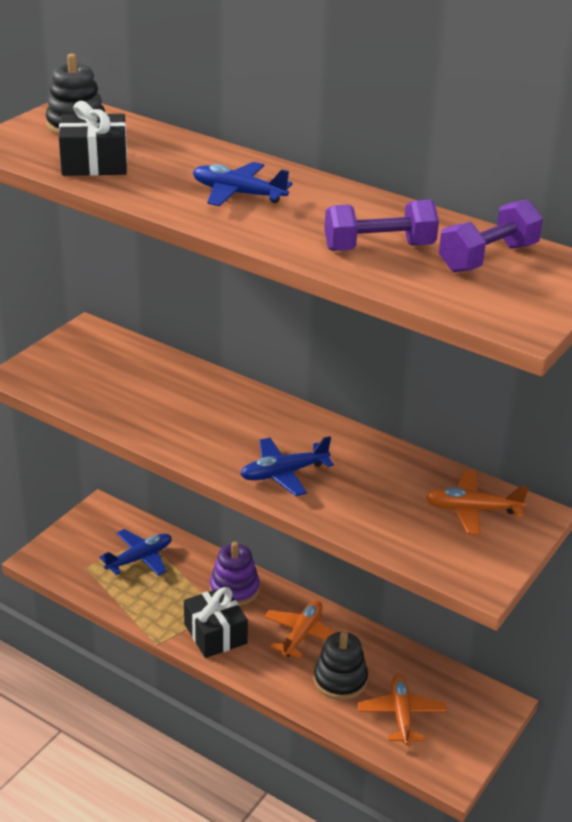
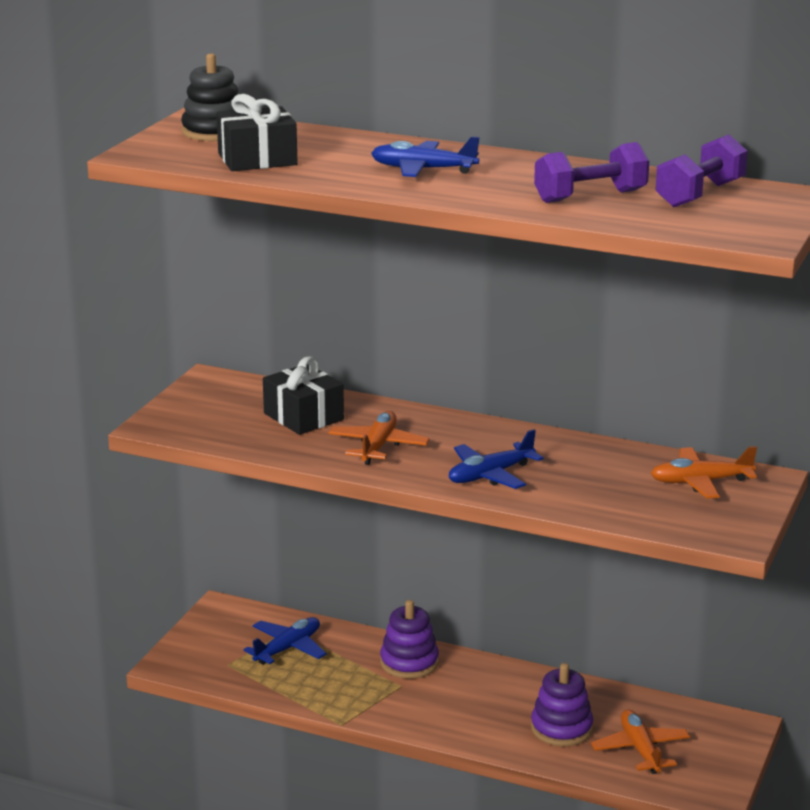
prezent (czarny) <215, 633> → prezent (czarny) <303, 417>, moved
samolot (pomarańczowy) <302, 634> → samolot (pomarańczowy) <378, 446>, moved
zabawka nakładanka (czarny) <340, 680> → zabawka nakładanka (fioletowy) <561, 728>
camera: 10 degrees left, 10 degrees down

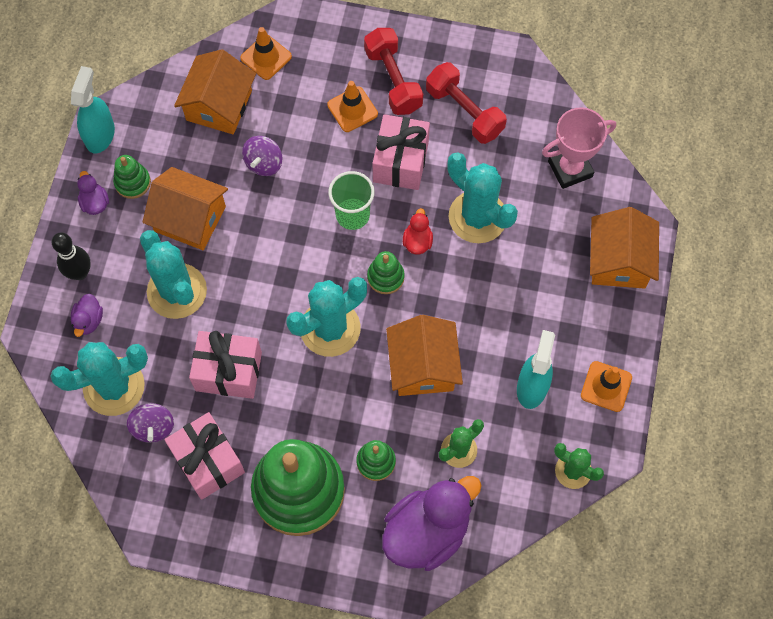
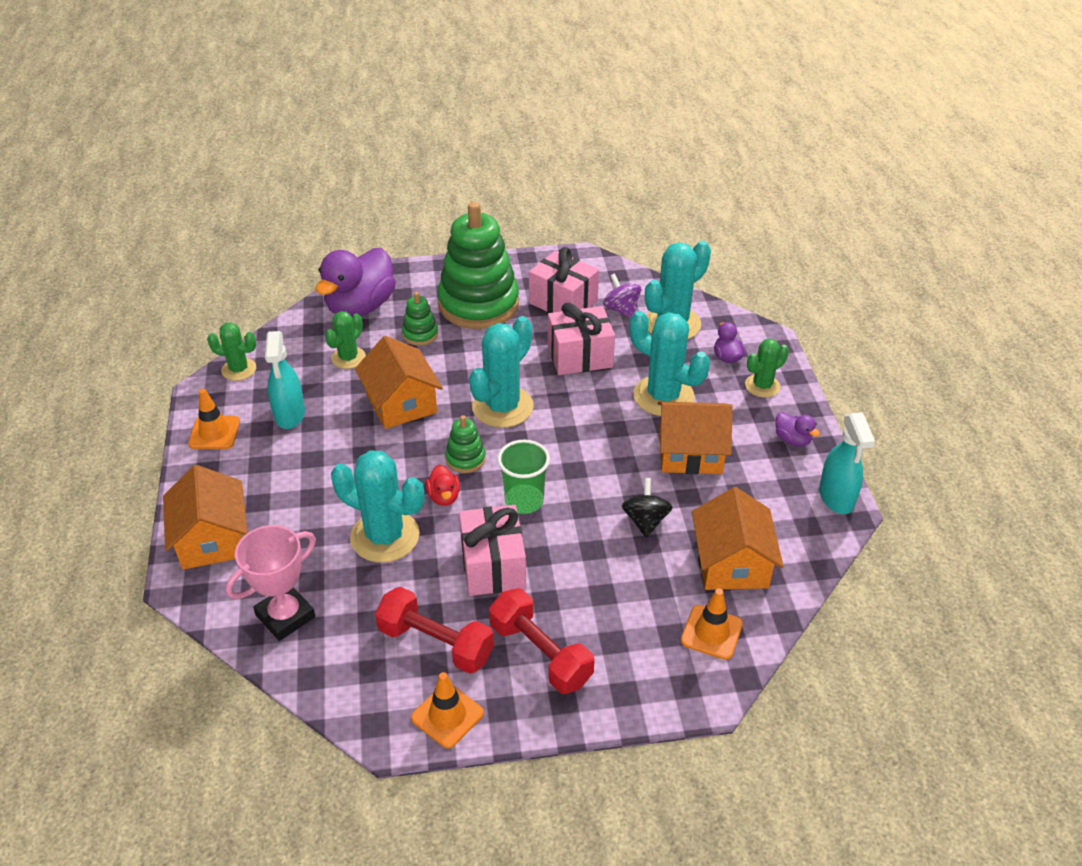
kręgiel (czarny) <80, 273> → kaktus (zielony) <762, 386>
zabawka nakładanka (zielony) <132, 182> → -
bączek (fioletowy) <264, 163> → bączek (czarny) <645, 521>
pachołek (pomarańczowy) <352, 109> → pachołek (pomarańczowy) <447, 715>, moved
camera: 160 degrees right, 25 degrees down

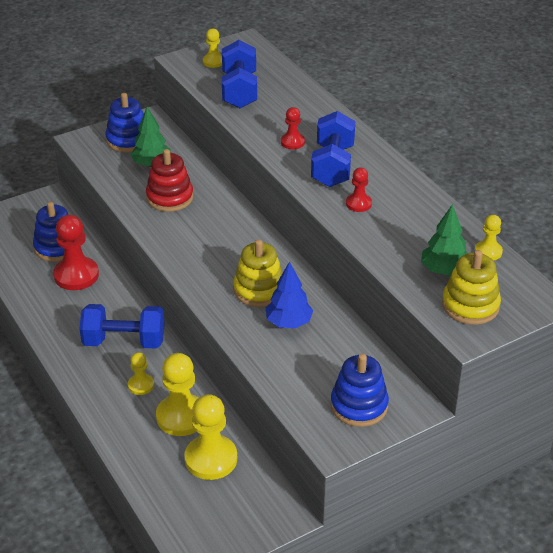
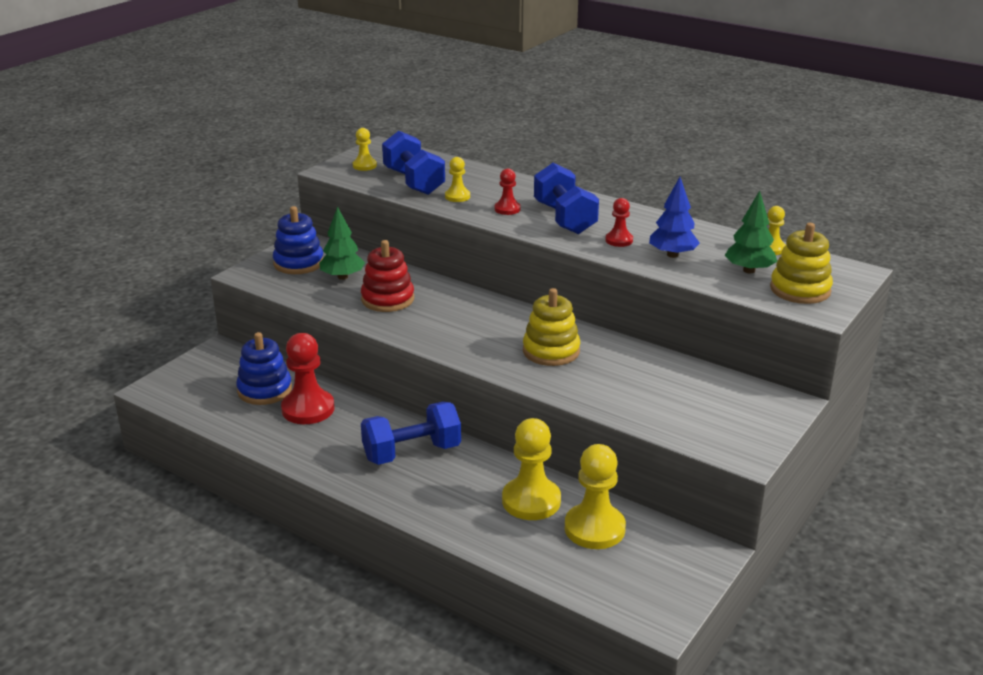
pionek (żółty) <141, 385> → pionek (żółty) <457, 196>, moved
drzewko (niebieski) <288, 322> → drzewko (niebieski) <672, 255>, moved
zabawka nakładanka (niebieski) <359, 406> → -
camera: 25 degrees left, 10 degrees down

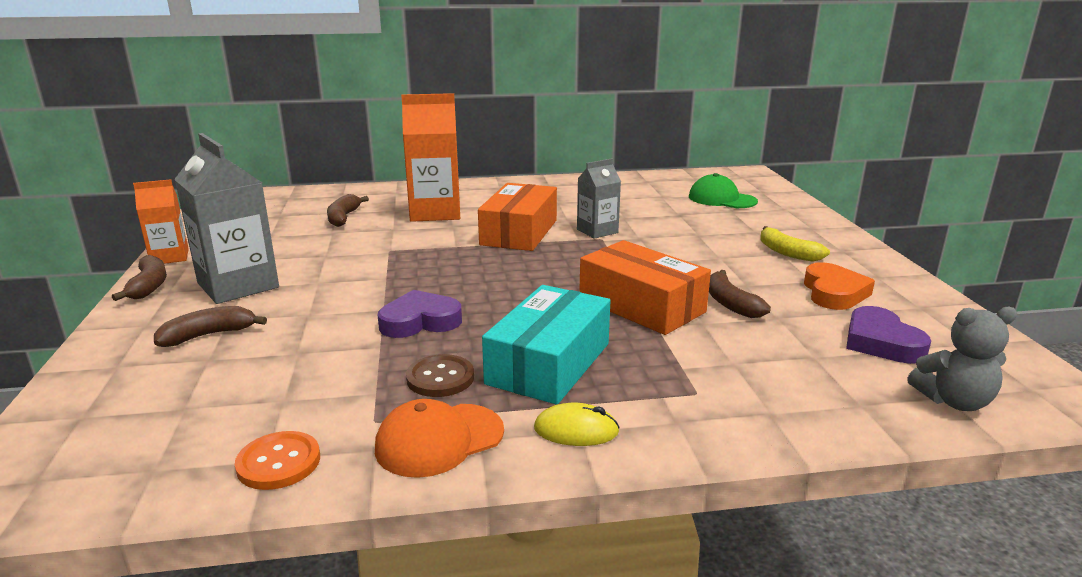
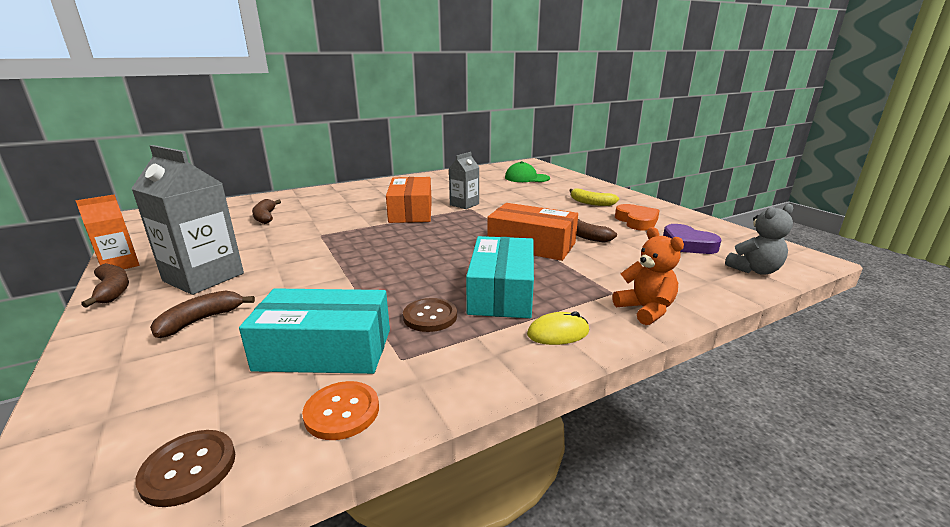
czapka (pomarańczowy) <439, 440> → -
serce (fioletowy) <420, 321> → -
karton mleka (pomarańczowy) <435, 212> → -
- → guzik (brązowy) <189, 469>
- → pudełko (turkusowy) <324, 350>
- → miś (pomarańczowy) <645, 310>
camera: 20 degrees left, 0 degrees up

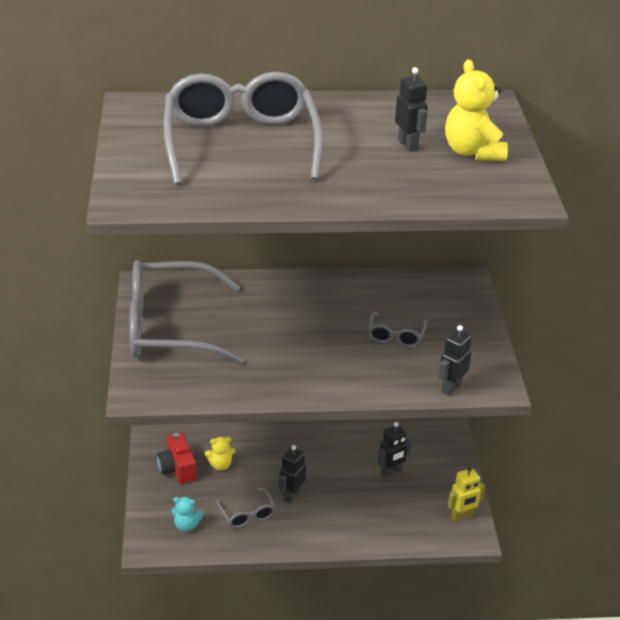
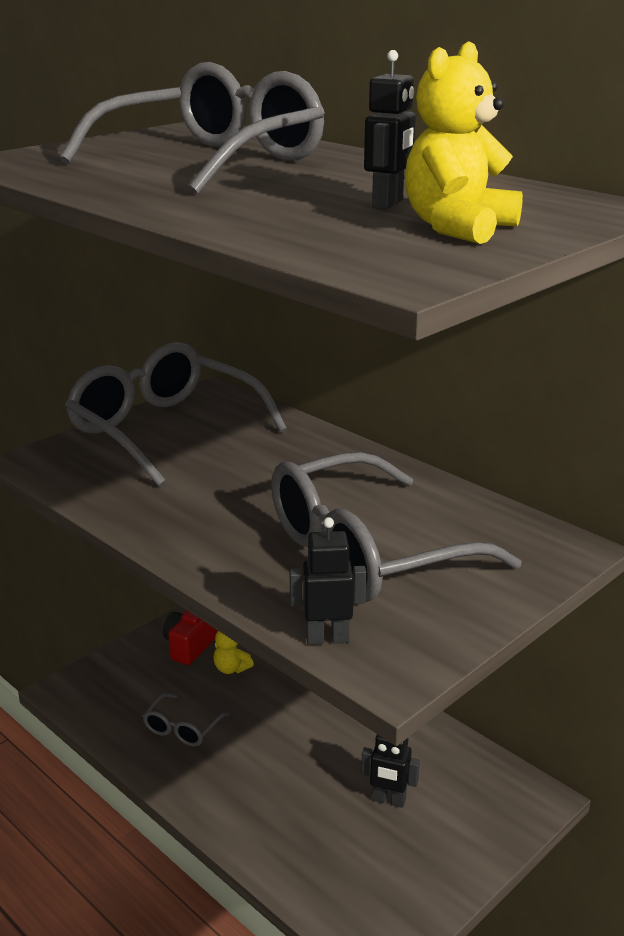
miś (turkusowy) <186, 525> → -
robot (czarny) <291, 495> → -
okulary (szary) <395, 336> → okulary (szary) <366, 552>, x2.39
robot (żółty) <462, 516> → -
camera: 50 degrees right, 10 degrees down

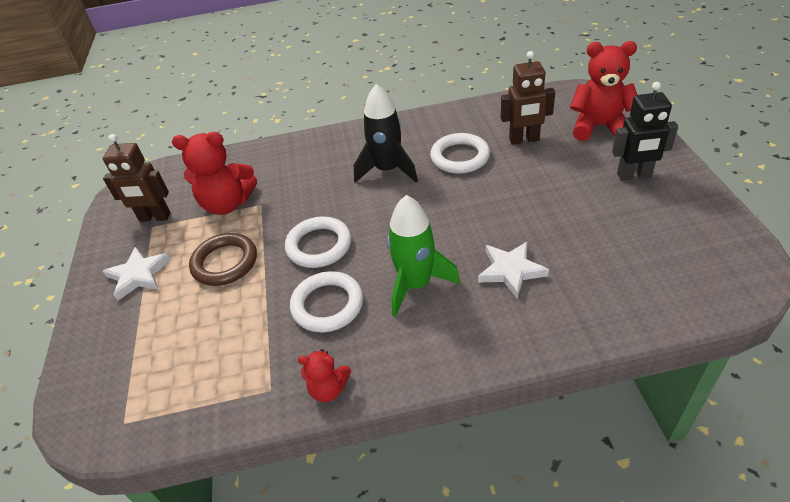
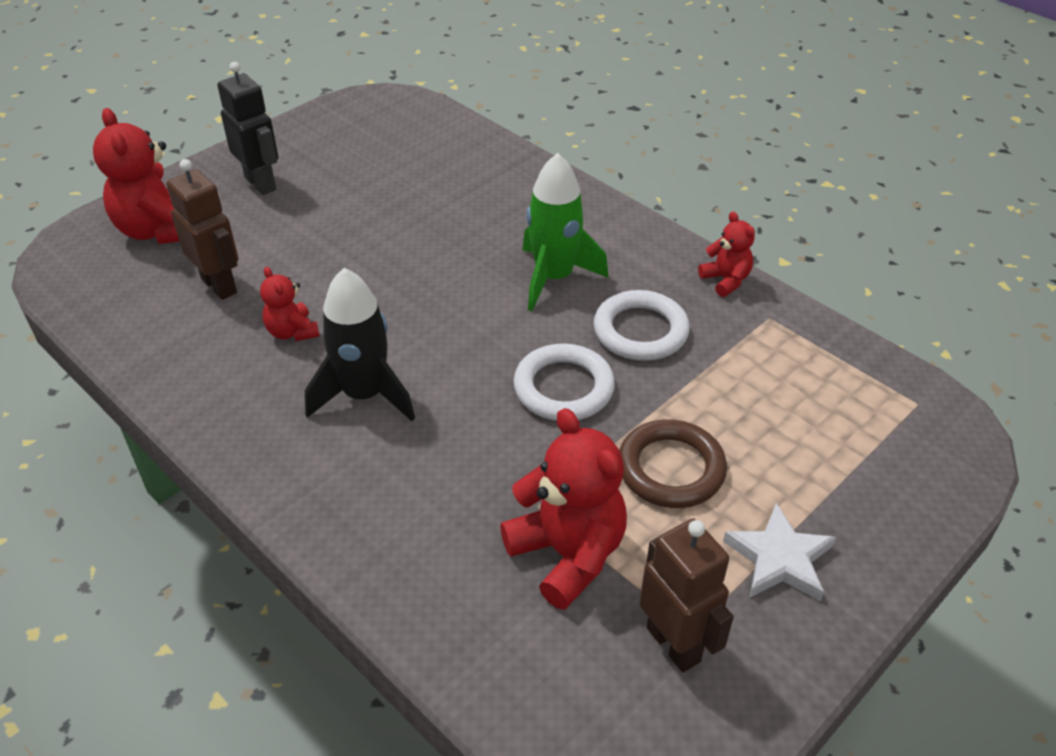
pierścień (biały) <460, 157> → miś (czerwony) <292, 332>
gwiazda (biały) <511, 271> → -
camera: 130 degrees left, 0 degrees up

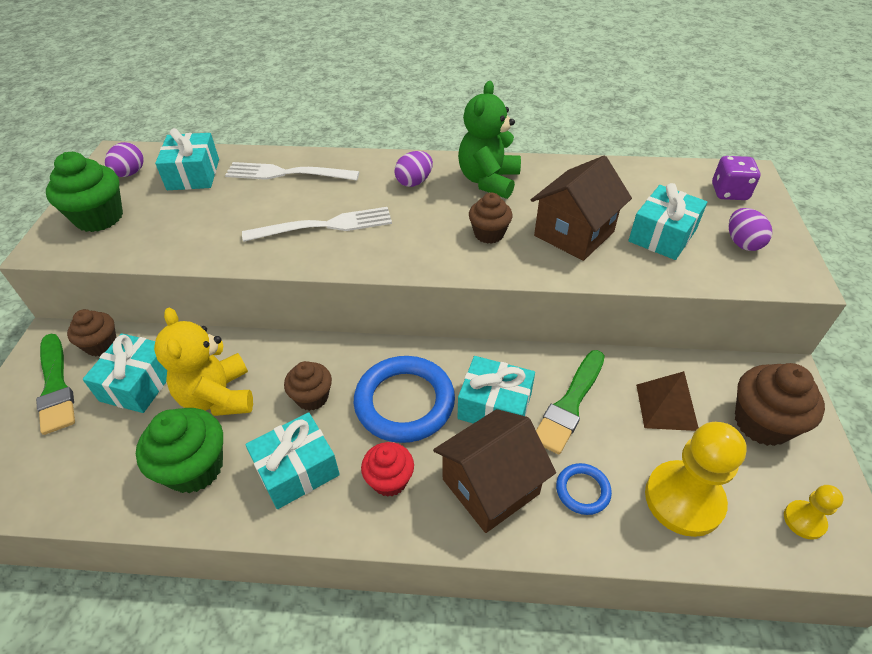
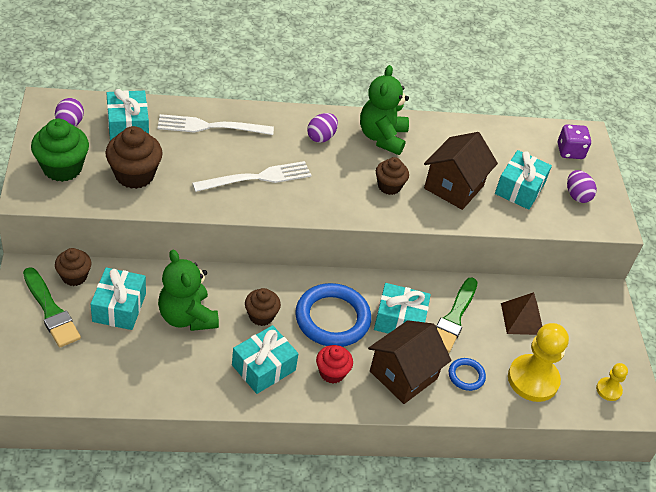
muffinka (zielony) <195, 468> → -
miś (żółty) <218, 397> → miś (zielony) <187, 317>
muffinka (brązowy) <762, 423> → muffinka (brązowy) <134, 175>, moved
camera: 15 degrees left, 0 degrees up

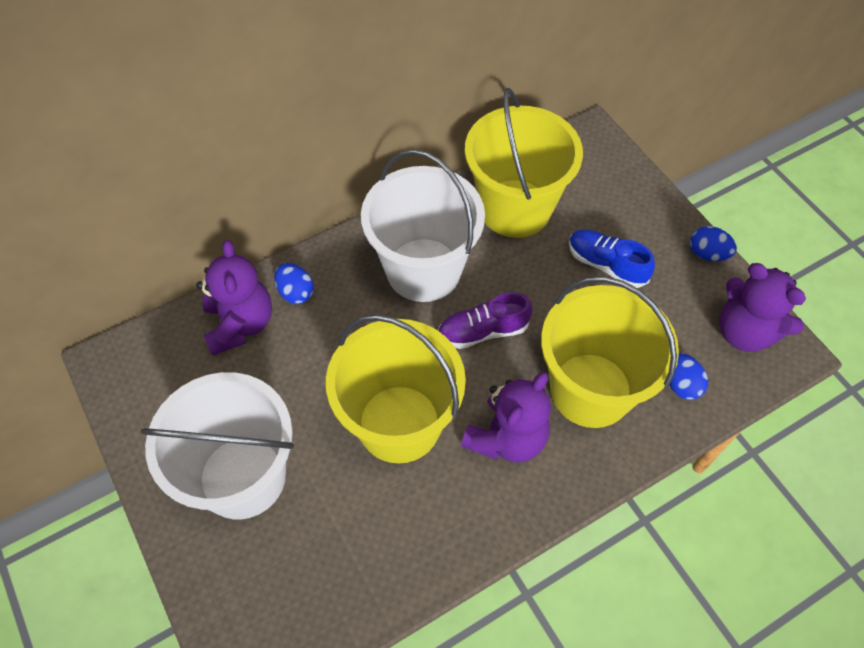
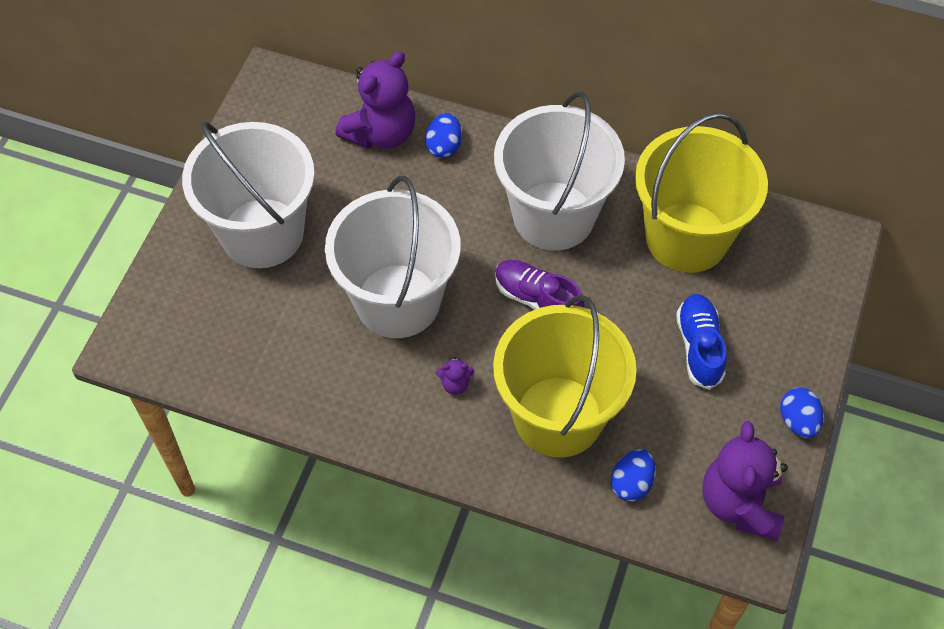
wiadro (żółty) <399, 423> → wiadro (biały) <397, 301>
miś (fioletowy) <506, 438> → miś (fioletowy) <455, 384>, x0.42
camera: 50 degrees right, 0 degrees up

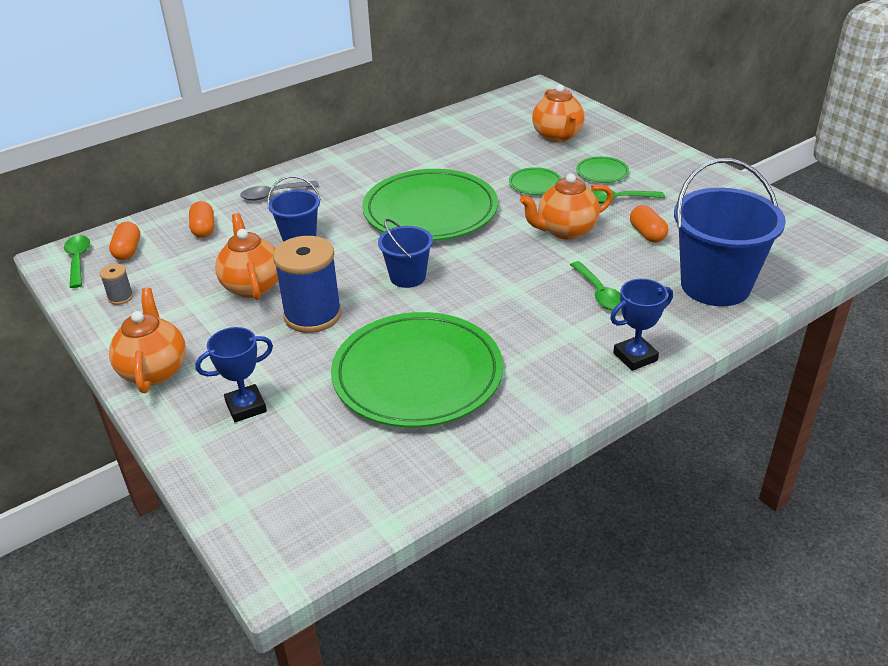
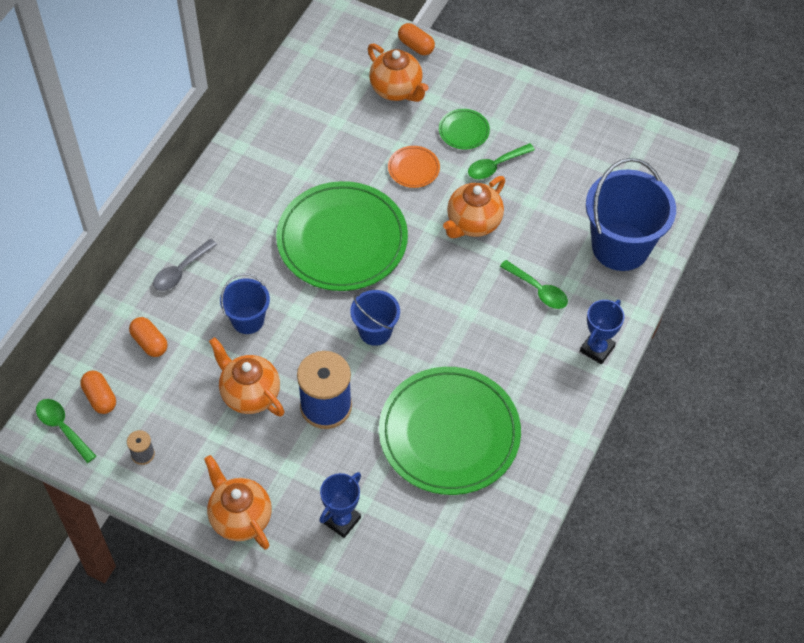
talerz (zielony) <535, 184> → talerz (pomarańczowy) <413, 168>
kapsułka (pomarańczowy) <647, 234> → kapsułka (pomarańczowy) <416, 46>, moved
camera: 30 degrees left, 20 degrees up

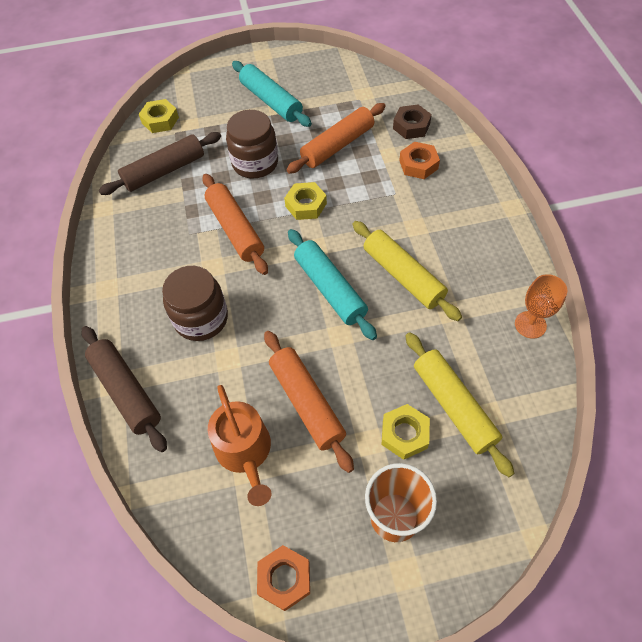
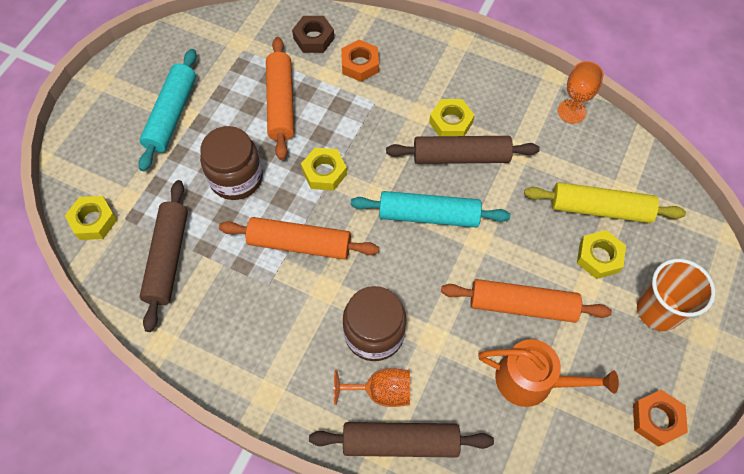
wałek do ciasta (turkusowy) <271, 101> → wałek do ciasta (turkusowy) <172, 115>, 75 degrees counterclockwise
wałek do ciasta (żółty) <403, 276> → wałek do ciasta (brązowy) <461, 156>
- → kielich (pomarańczowy) <381, 391>
- → nakrętka (żółty) <451, 122>
camera: 55 degrees left, 5 degrees up

